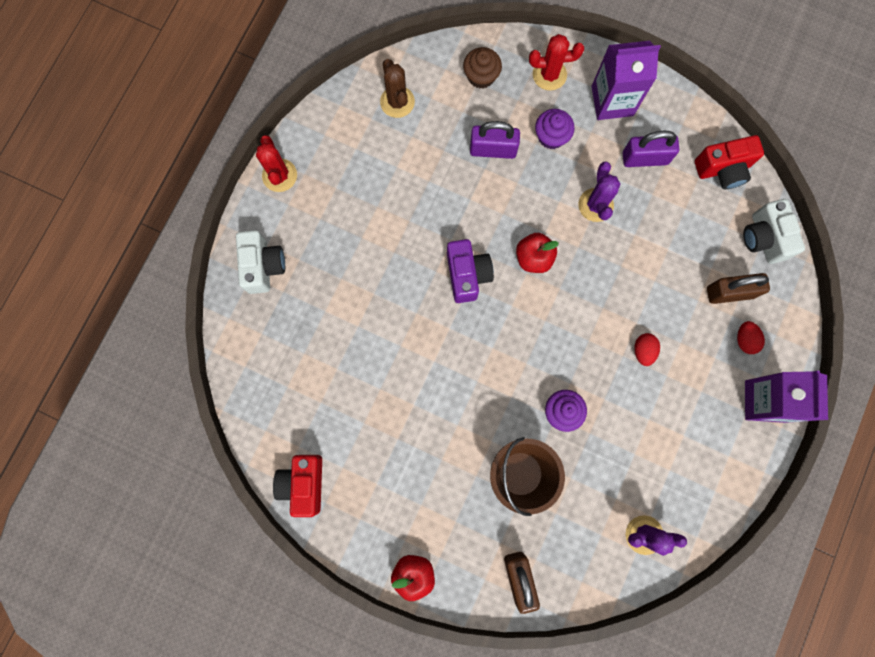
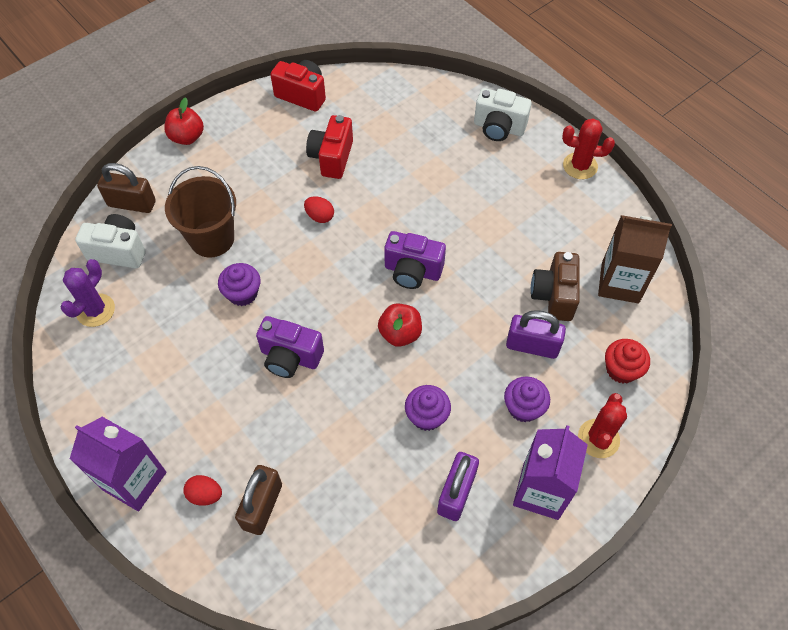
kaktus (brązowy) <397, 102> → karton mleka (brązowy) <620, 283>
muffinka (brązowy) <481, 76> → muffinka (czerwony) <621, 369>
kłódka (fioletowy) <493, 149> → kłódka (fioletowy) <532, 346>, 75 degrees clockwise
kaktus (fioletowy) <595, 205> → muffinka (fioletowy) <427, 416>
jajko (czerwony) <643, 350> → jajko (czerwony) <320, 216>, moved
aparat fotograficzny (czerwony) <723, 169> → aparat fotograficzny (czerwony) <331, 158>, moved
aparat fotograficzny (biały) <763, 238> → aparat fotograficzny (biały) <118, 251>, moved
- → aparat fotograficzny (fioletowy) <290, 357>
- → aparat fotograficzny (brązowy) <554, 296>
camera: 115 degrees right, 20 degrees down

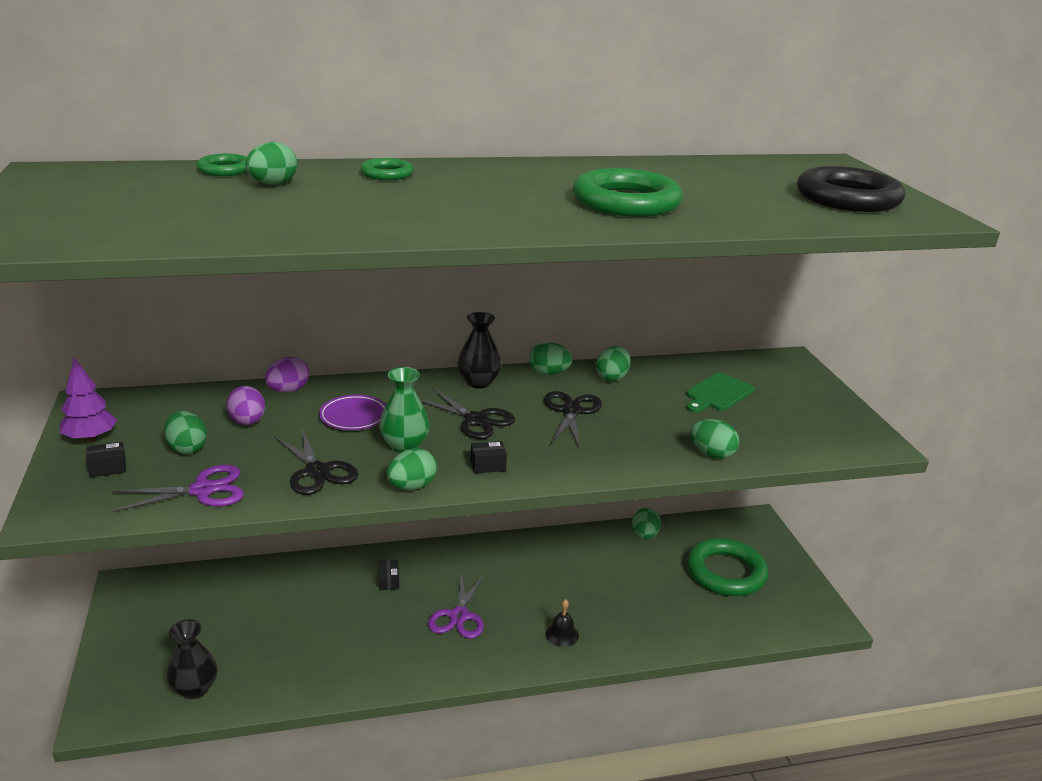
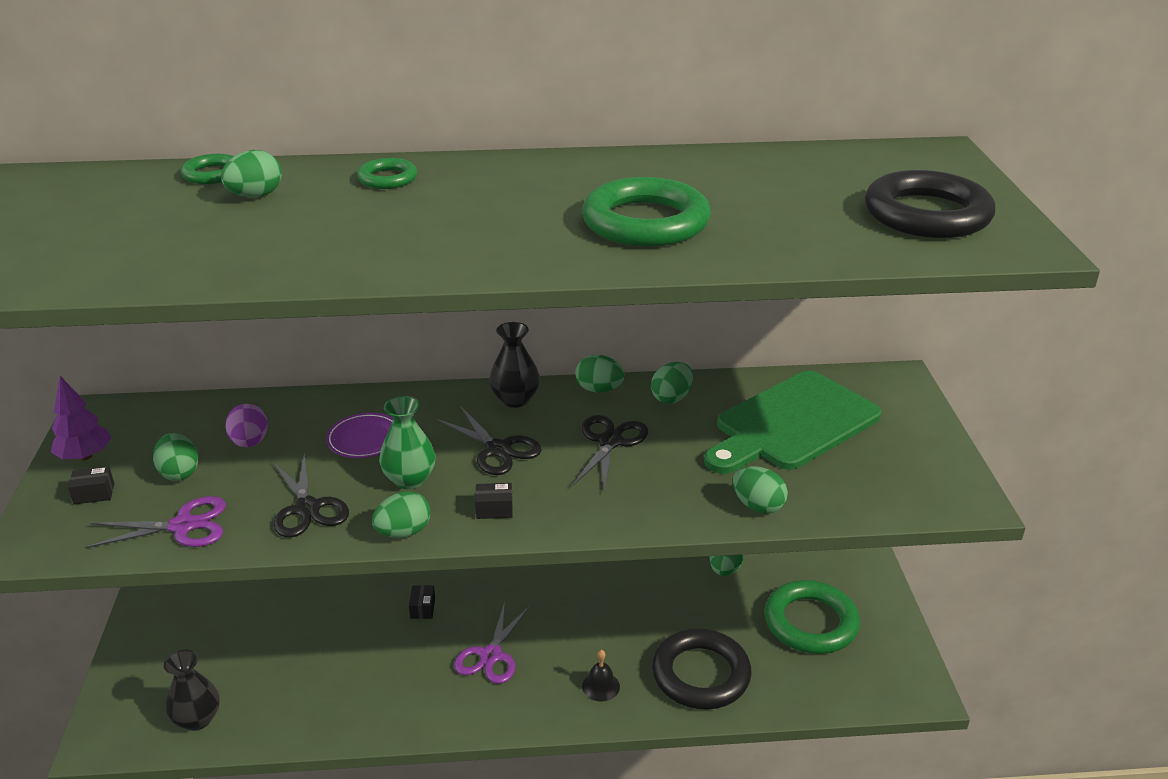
jajko (fioletowy) <288, 390> → -
deska do krojenia (zielony) <717, 394> → deska do krojenia (zielony) <792, 424>, x1.94
- → pierścień (czarny) <701, 674>
camera: 10 degrees right, 5 degrees up

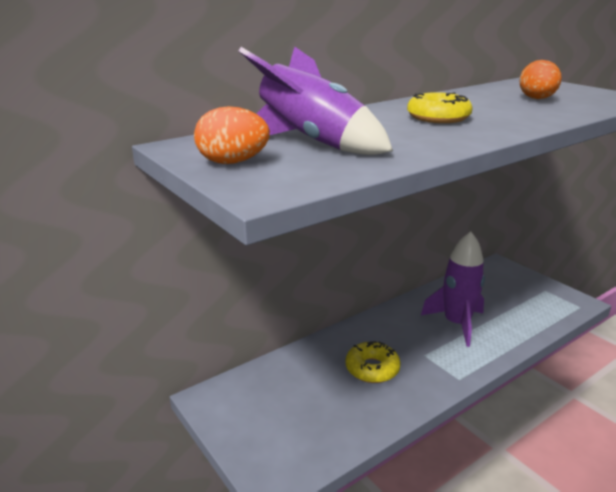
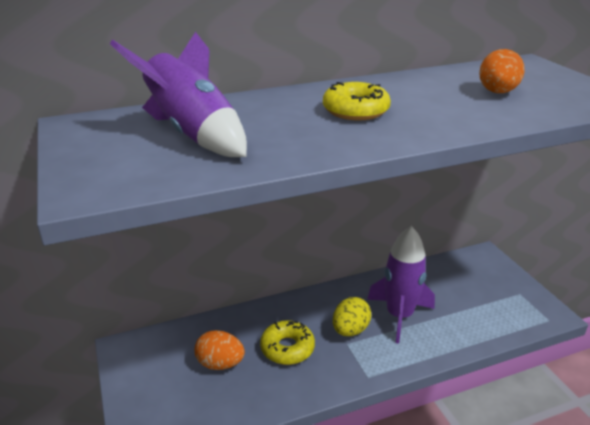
jajko (pomarańczowy) <232, 162> → jajko (pomarańczowy) <220, 364>, moved
- → jajko (żółty) <350, 330>
camera: 15 degrees right, 5 degrees up

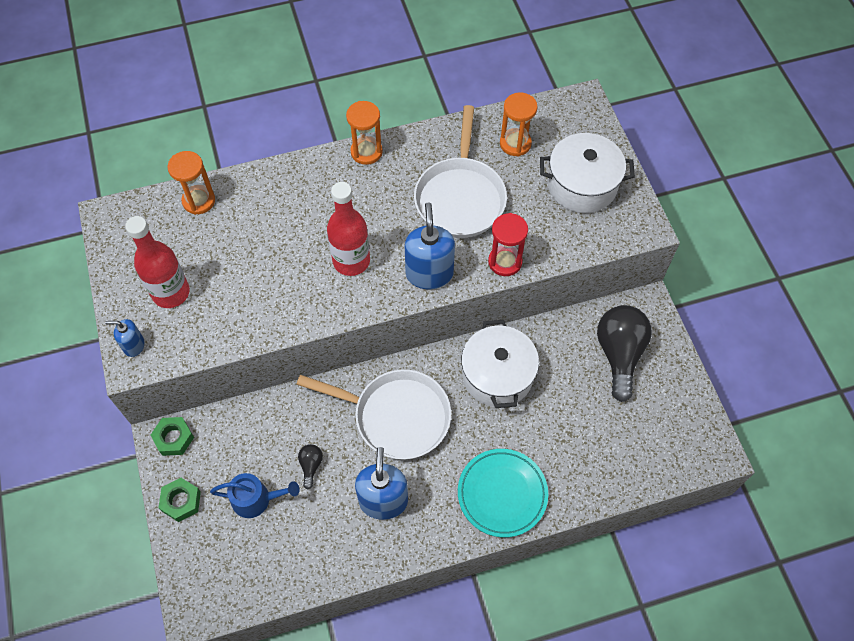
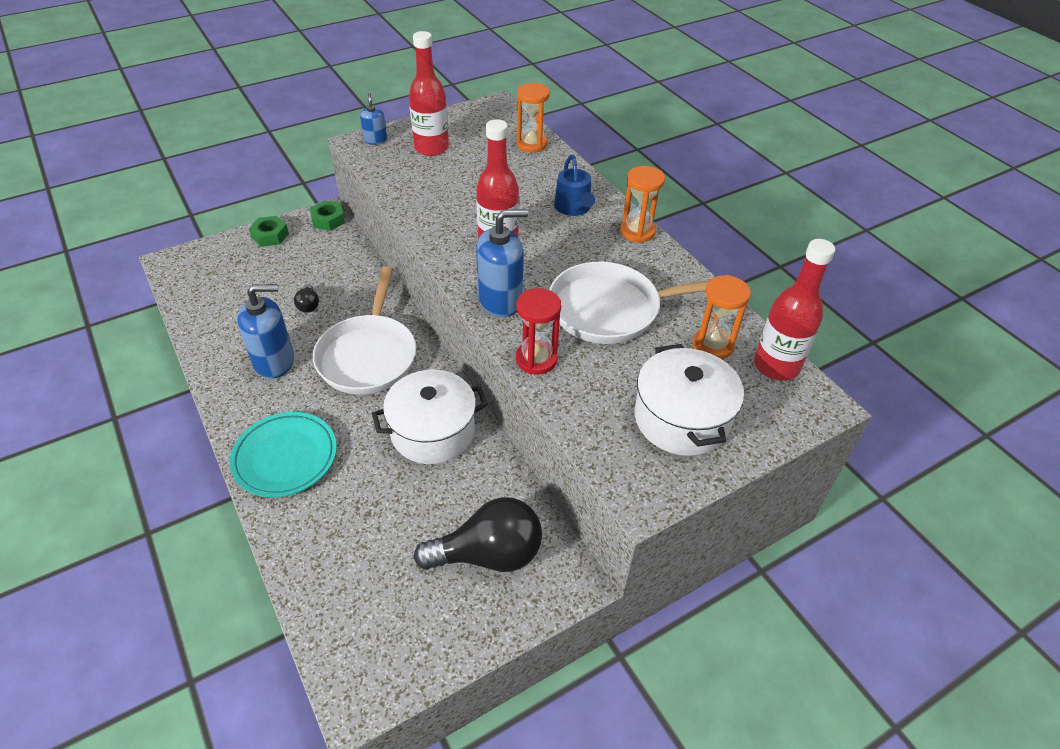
konewka (niebieski) <256, 499> → konewka (niebieski) <573, 208>, moved
żarówka (czarny) <311, 466> → żarówka (czarny) <308, 305>, 90 degrees clockwise
- → butelka (czerwony) <776, 366>
camera: 75 degrees right, 15 degrees down

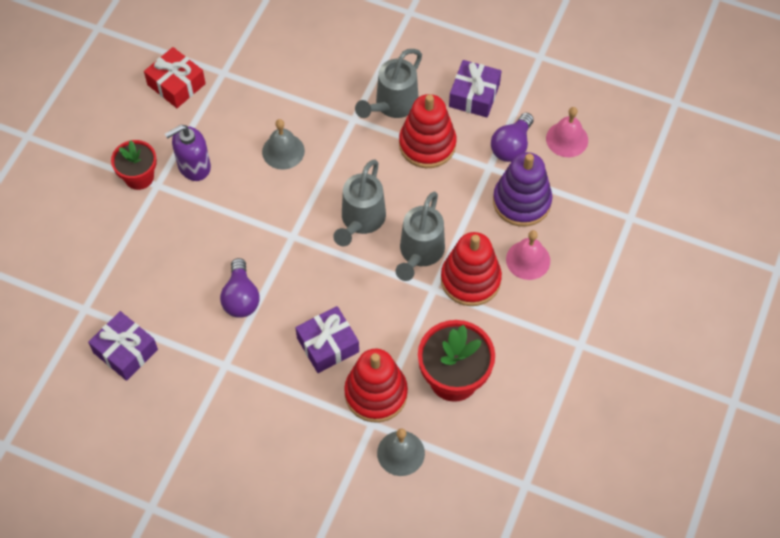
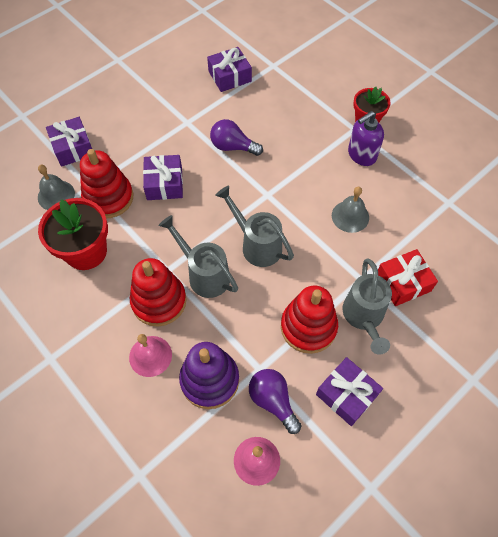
prezent (czerwony) <176, 84> → prezent (czerwony) <403, 282>, moved
dozownik mydła (fioletowy) <194, 166> → dozownik mydła (fioletowy) <361, 155>, 120 degrees counterclockwise
konewka (szary) <392, 105> → konewka (szary) <364, 317>, 150 degrees counterclockwise
- → prezent (fioletowy) <73, 148>
camera: 115 degrees right, 0 degrees up

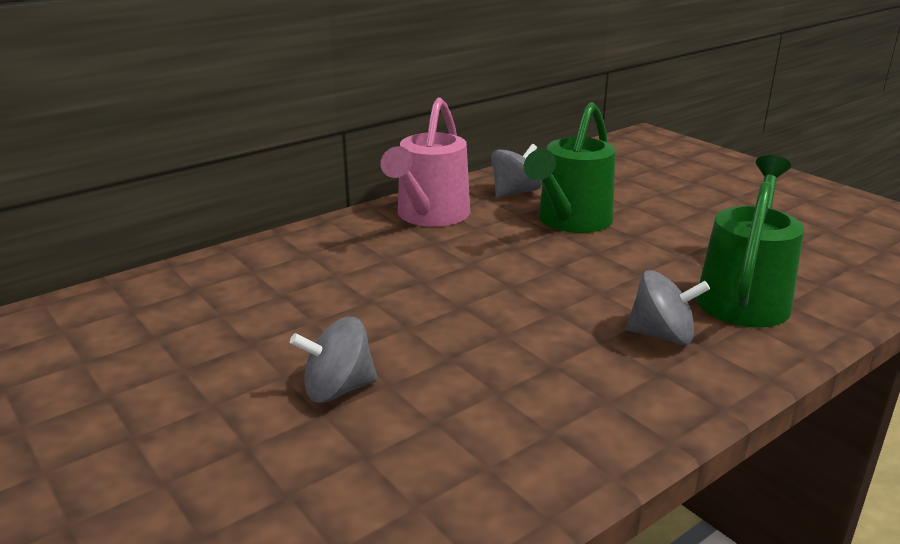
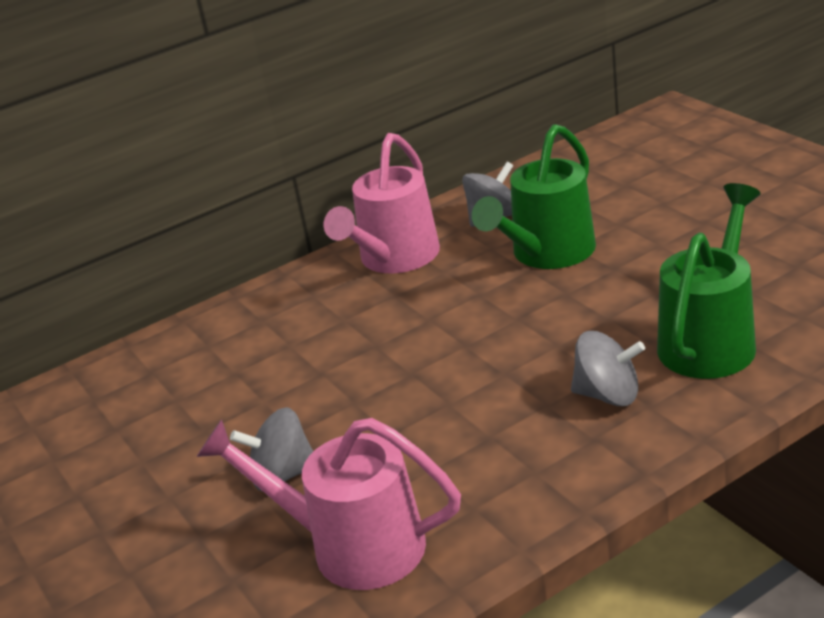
- → konewka (różowy) <351, 546>
camera: 10 degrees right, 5 degrees up

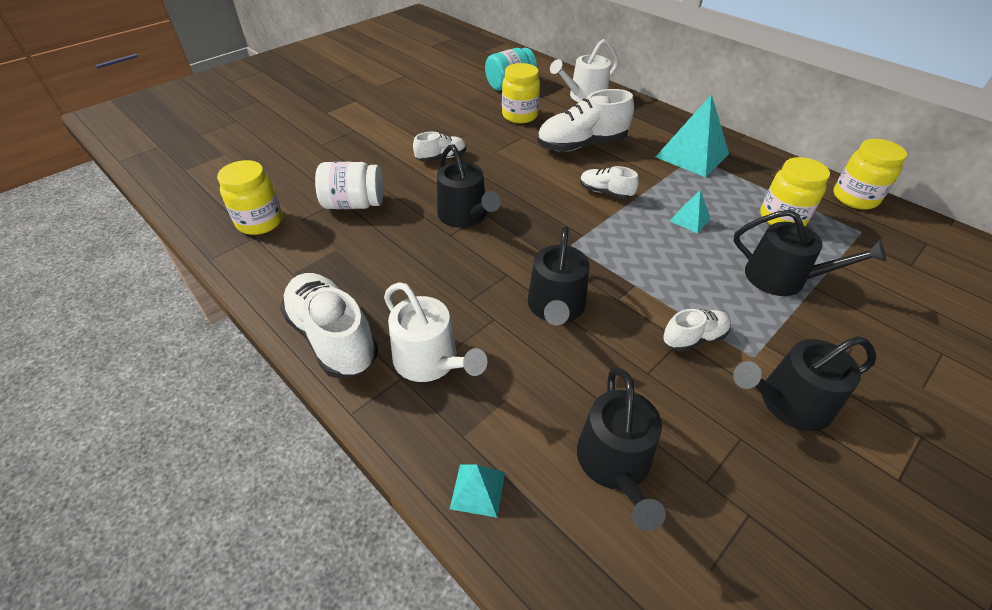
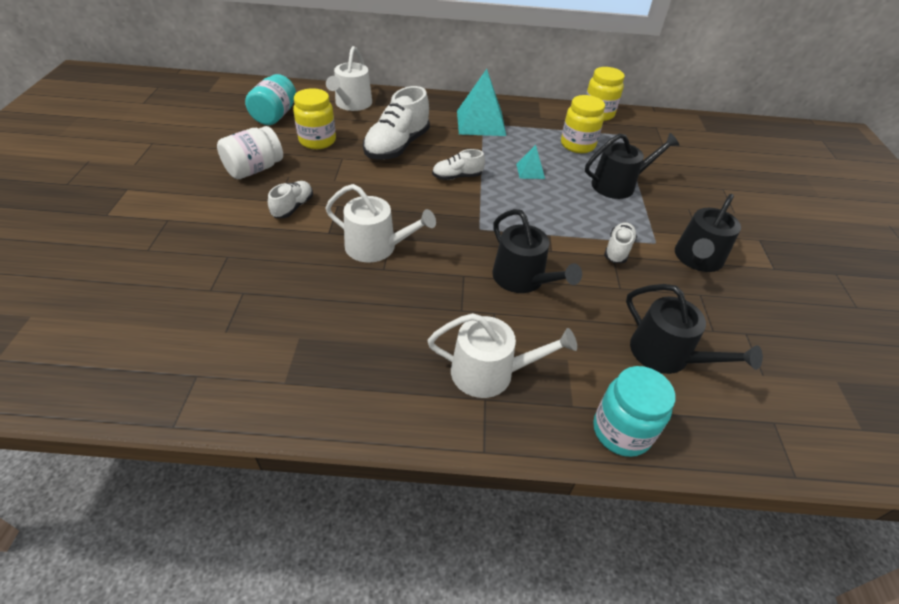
słoik (żółty) <260, 222> → -
but (biały) <332, 337> → -
słoik (biały) <354, 204> → słoik (biały) <254, 169>, moved
konewka (czarny) <465, 216> → konewka (biały) <377, 247>
piramida (turkusowy) <478, 490> → słoik (turkusowy) <621, 431>
camera: 45 degrees left, 0 degrees up

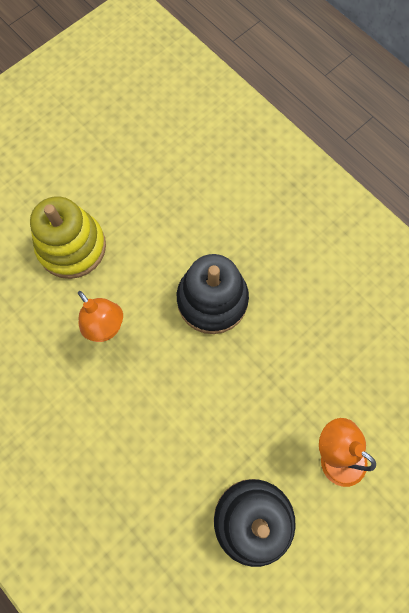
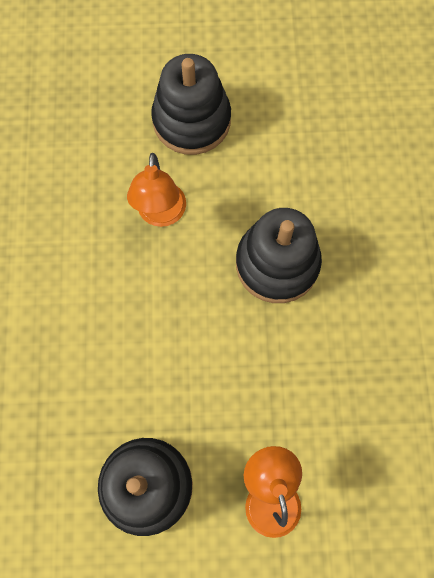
zabawka nakładanka (żółty) <72, 247> → zabawka nakładanka (czarny) <191, 120>
camera: 40 degrees right, 0 degrees up

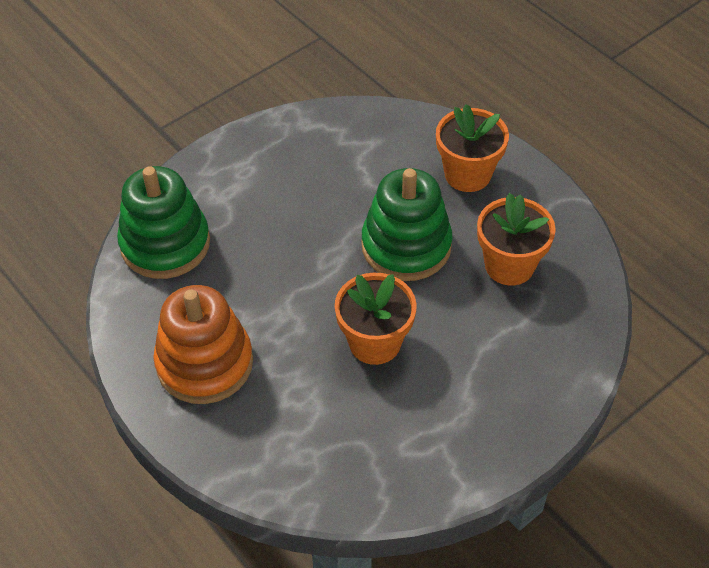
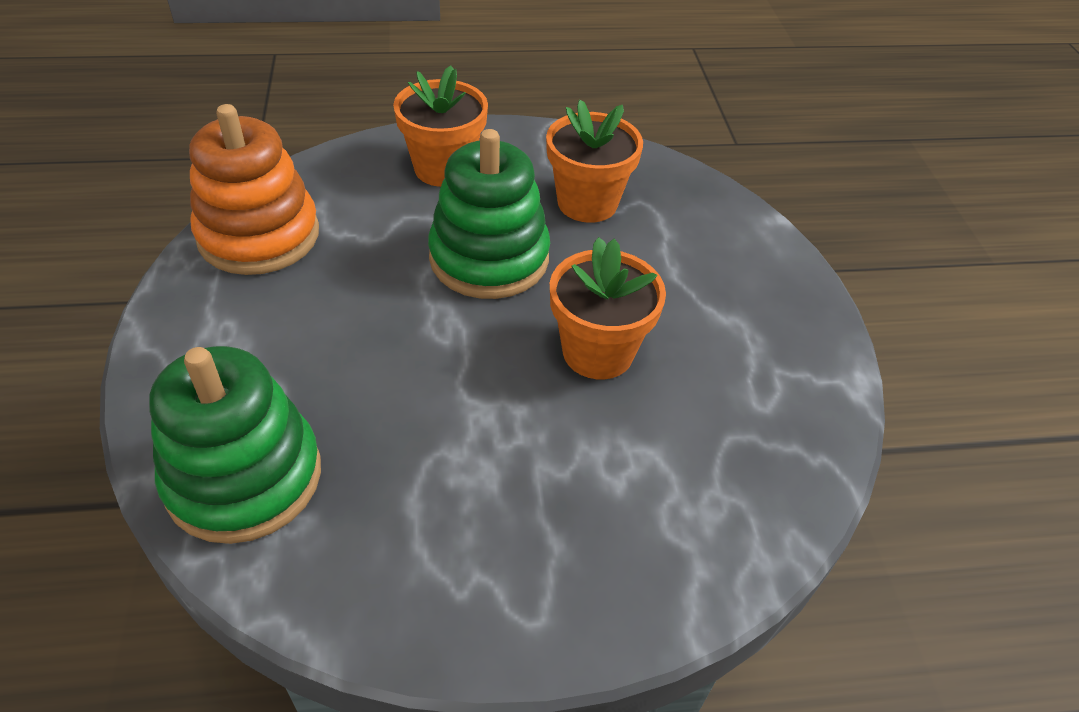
zabawka nakładanka (pomarańczowy) <205, 363> → zabawka nakładanka (pomarańczowy) <259, 235>, moved
camera: 60 degrees left, 5 degrees down

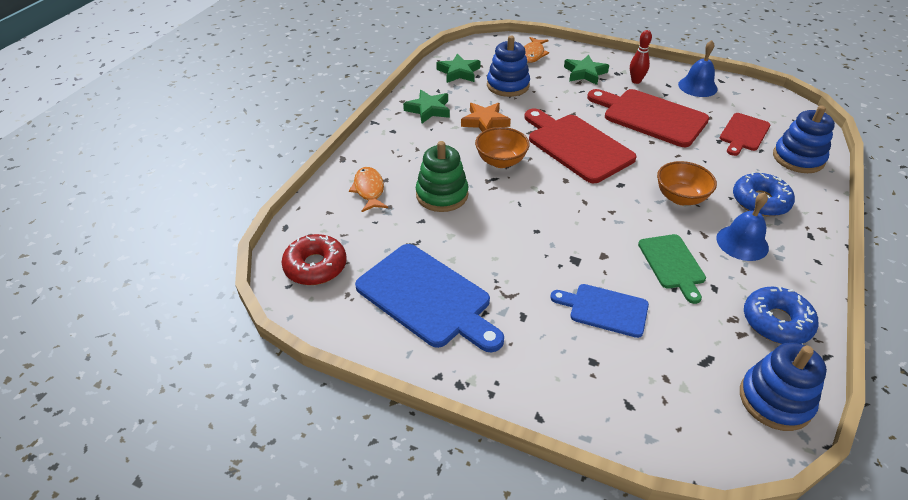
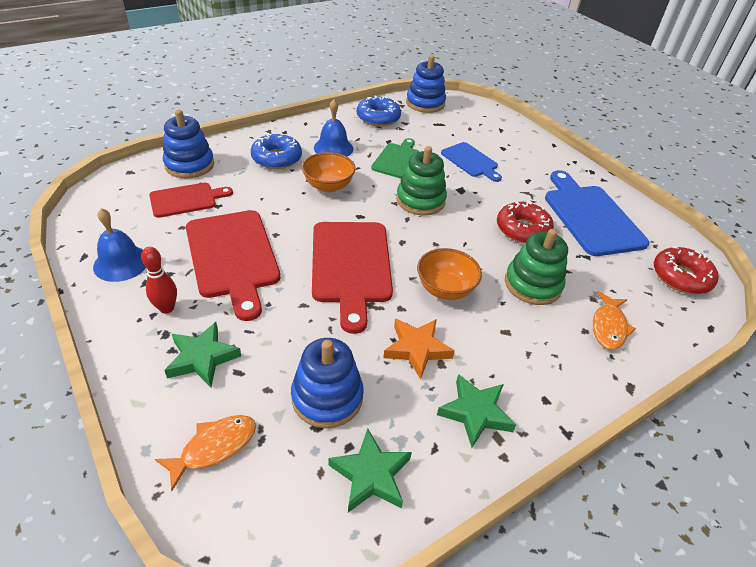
- → zabawka nakładanka (zielony) <420, 200>
- → donut (czerwony) <522, 229>
camera: 150 degrees left, 0 degrees up

